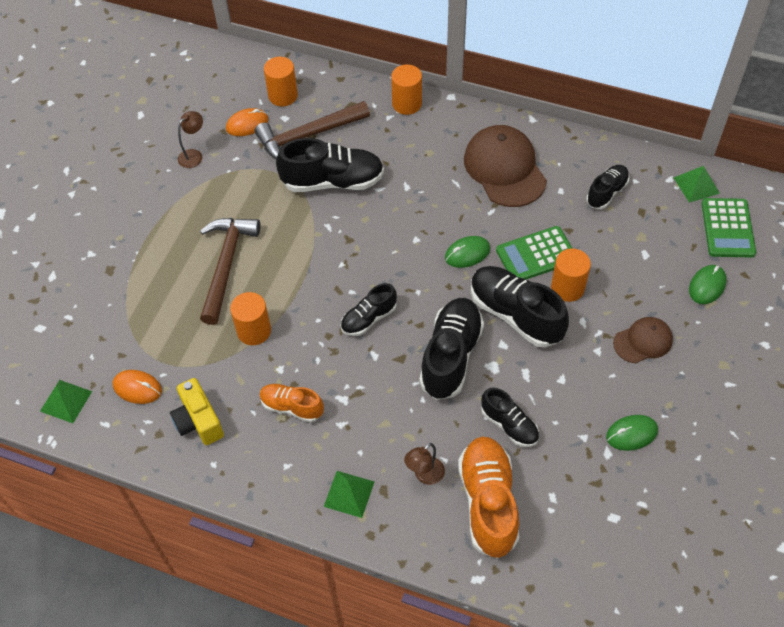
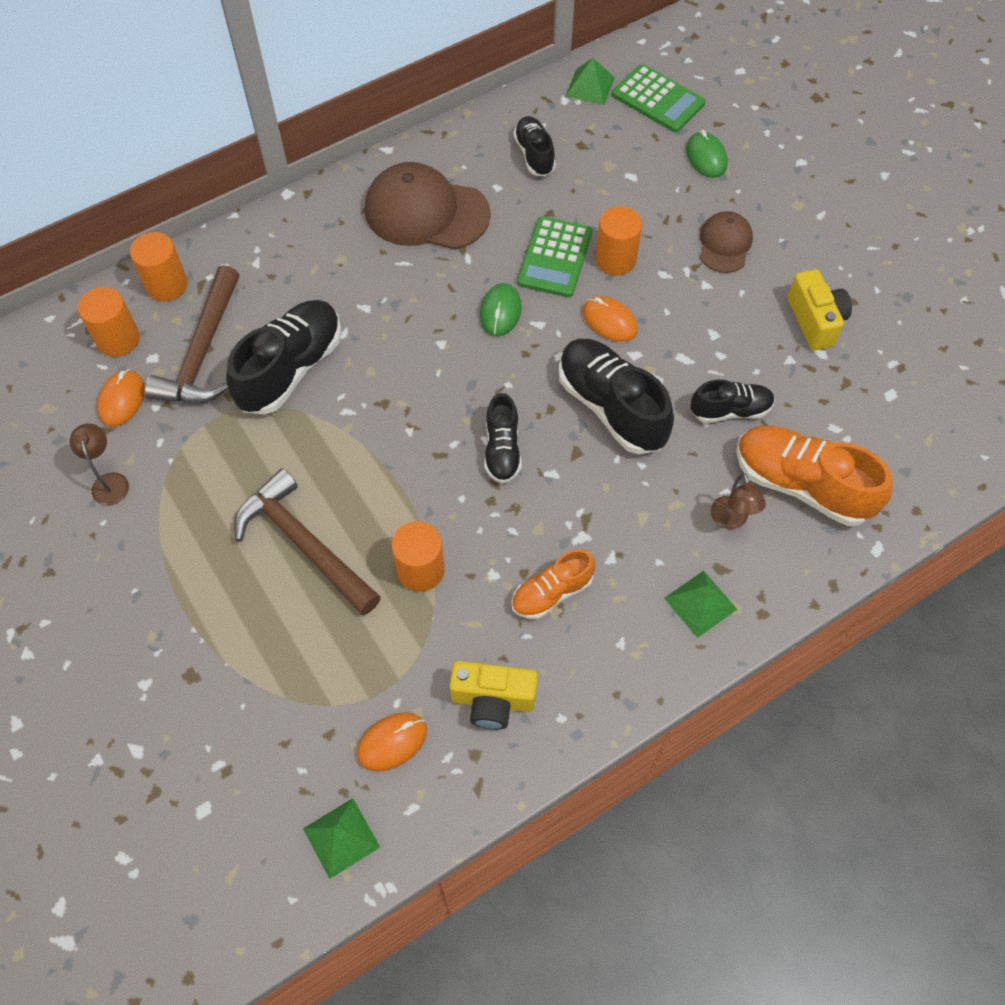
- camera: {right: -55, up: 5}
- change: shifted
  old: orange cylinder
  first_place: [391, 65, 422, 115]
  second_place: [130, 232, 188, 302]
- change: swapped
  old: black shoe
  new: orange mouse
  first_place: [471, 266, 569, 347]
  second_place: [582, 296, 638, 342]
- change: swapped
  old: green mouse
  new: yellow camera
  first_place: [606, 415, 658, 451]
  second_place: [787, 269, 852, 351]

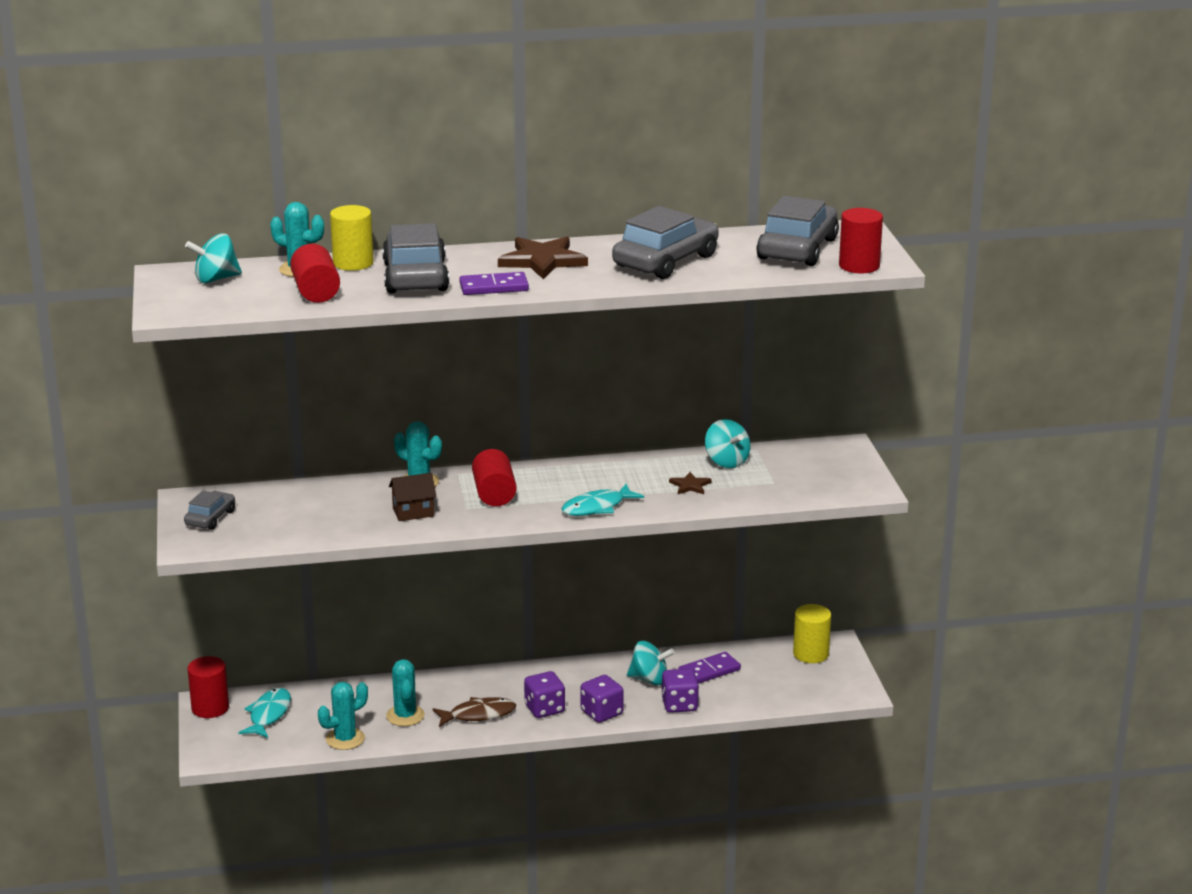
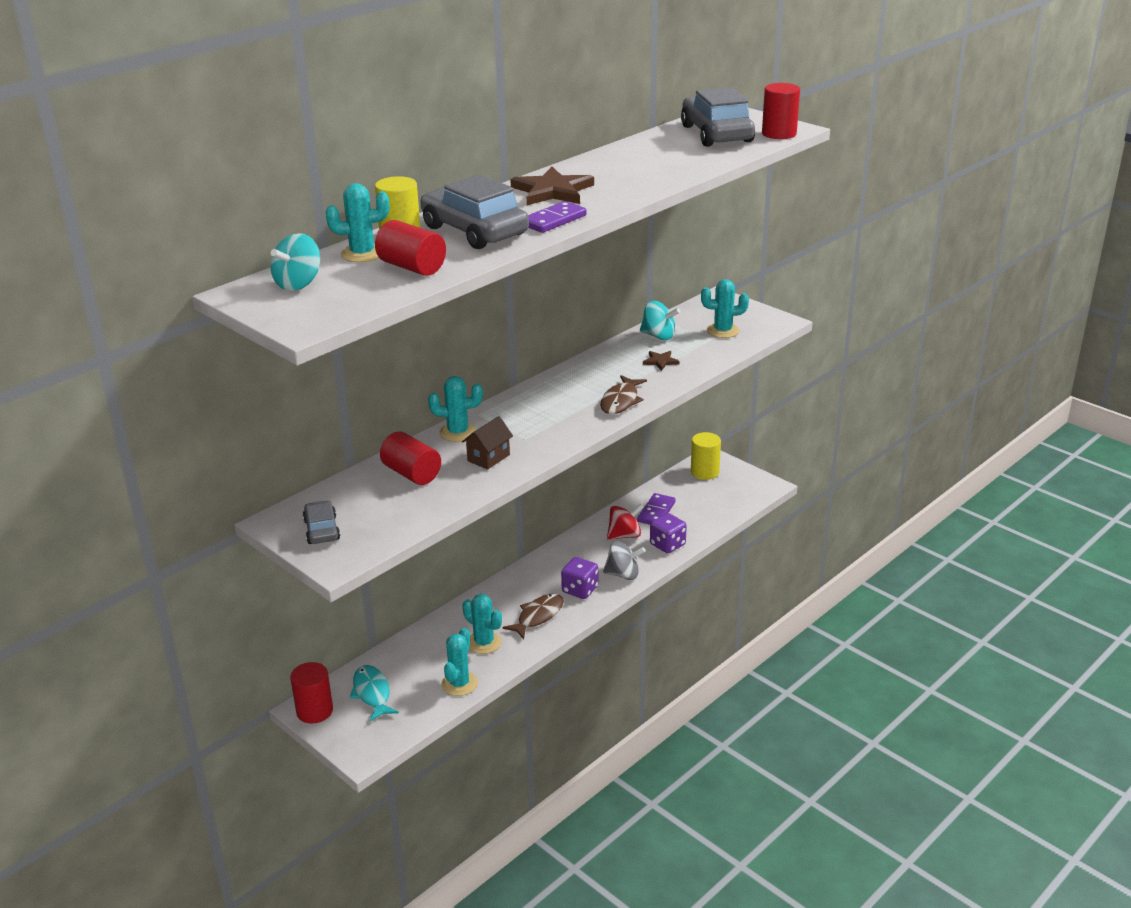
- camera: {right: -35, up: 5}
- change: gone
  old: grey car
  first_place: [612, 206, 719, 279]
- change: new
  new: turquoise cactus
  second_place: [701, 279, 749, 338]
- change: shifted
  old: red cylinder
  first_place: [472, 449, 517, 507]
  second_place: [380, 432, 441, 485]
- change: swapped
  old: purple dice
  new: grey spinning top
  first_place: [580, 675, 624, 723]
  second_place: [603, 541, 646, 580]
- change: repainted
  old: turquoise fish
  new: brown fish
  first_place: [562, 484, 644, 516]
  second_place: [600, 375, 647, 414]
- change: repainted
  old: turquoise spinning top
  new: red spinning top
  first_place: [627, 641, 675, 685]
  second_place: [607, 504, 644, 540]

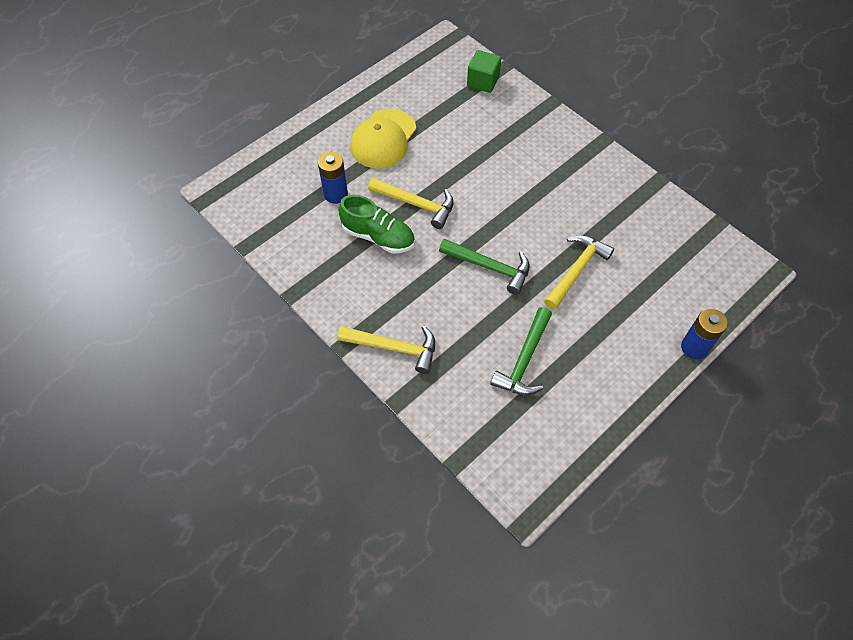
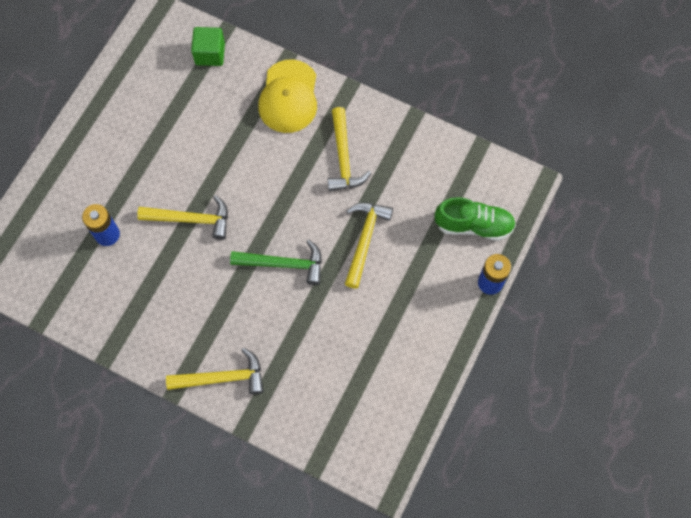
- camera: {right: -20, up: 10}
- change: gone
  old: green hammer
  first_place: [490, 307, 552, 395]
- change: new
  new: yellow hammer
  second_place: [328, 107, 371, 192]
- change: shifted
  old: green shoe
  first_place: [338, 195, 415, 254]
  second_place: [435, 197, 516, 241]
- change: shifted
  old: yellow cap
  first_place: [350, 109, 416, 169]
  second_place: [258, 59, 317, 133]

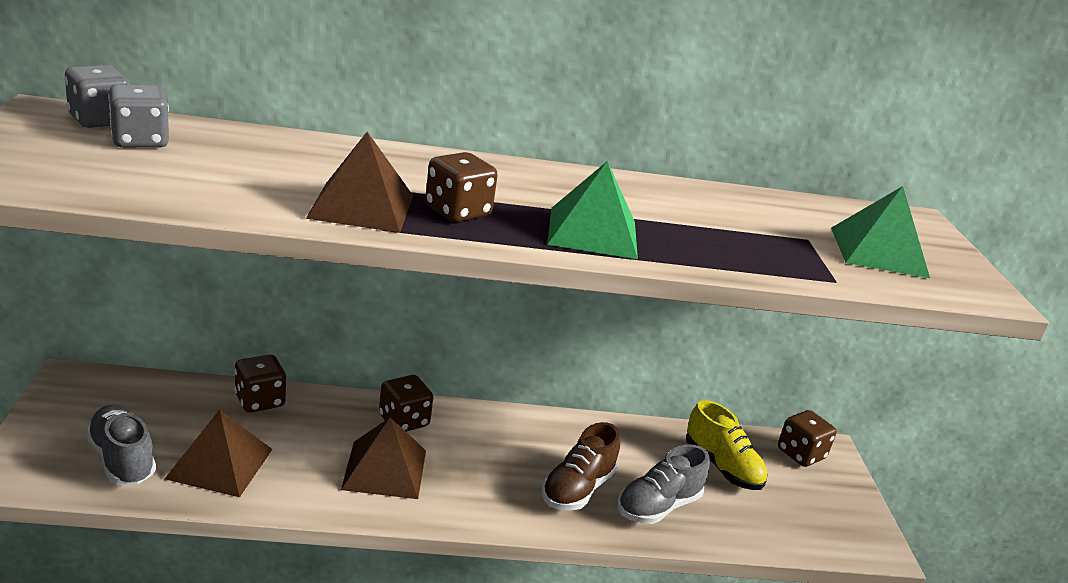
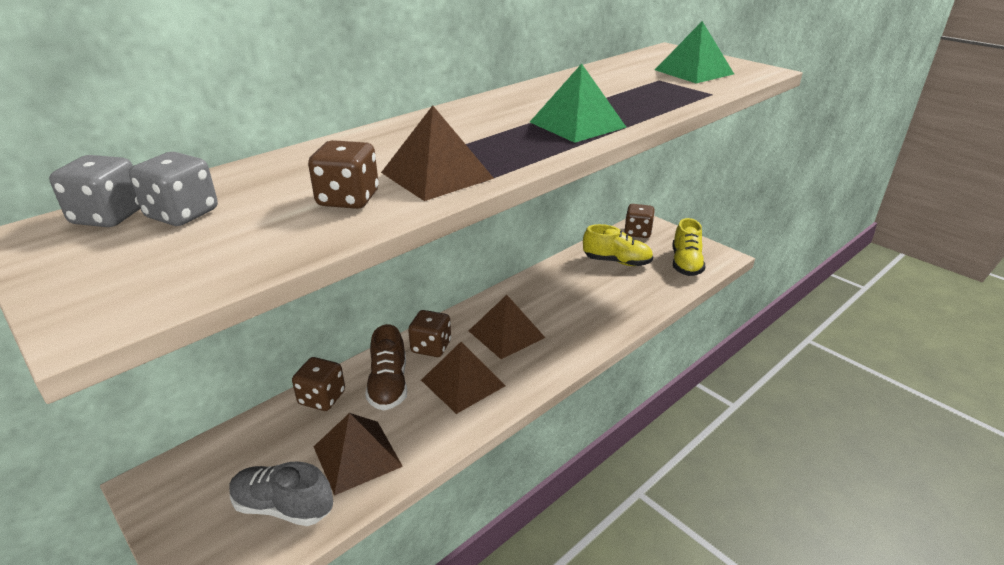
- camera: {right: -35, up: 5}
- change: gone
  old: grey shoe
  first_place: [618, 444, 710, 524]
- change: new
  new: brown pyramid
  second_place: [469, 295, 545, 359]
- change: new
  new: yellow shoe
  second_place: [673, 218, 705, 276]
- change: shifted
  old: brown dice
  first_place: [425, 152, 498, 222]
  second_place: [308, 140, 379, 209]
- change: shifted
  old: brown shoe
  first_place: [542, 422, 620, 510]
  second_place: [365, 324, 407, 410]

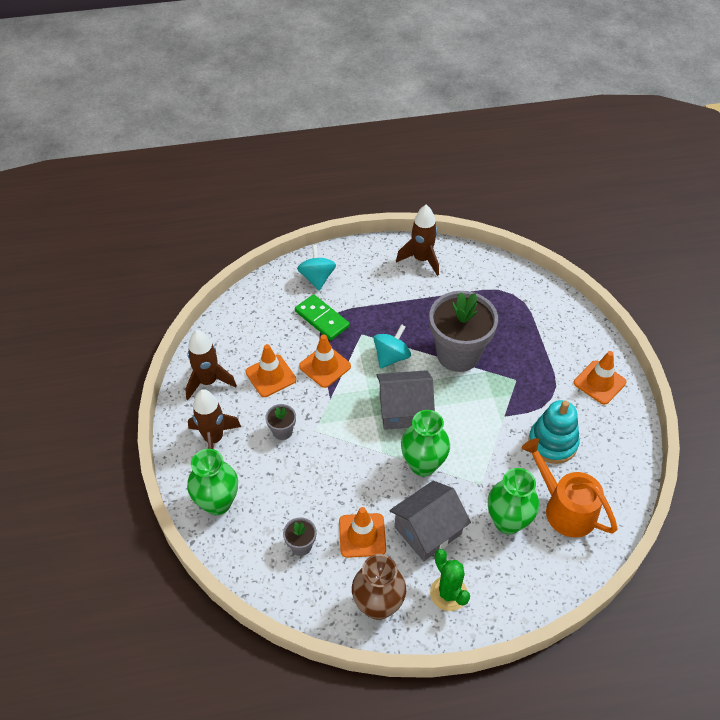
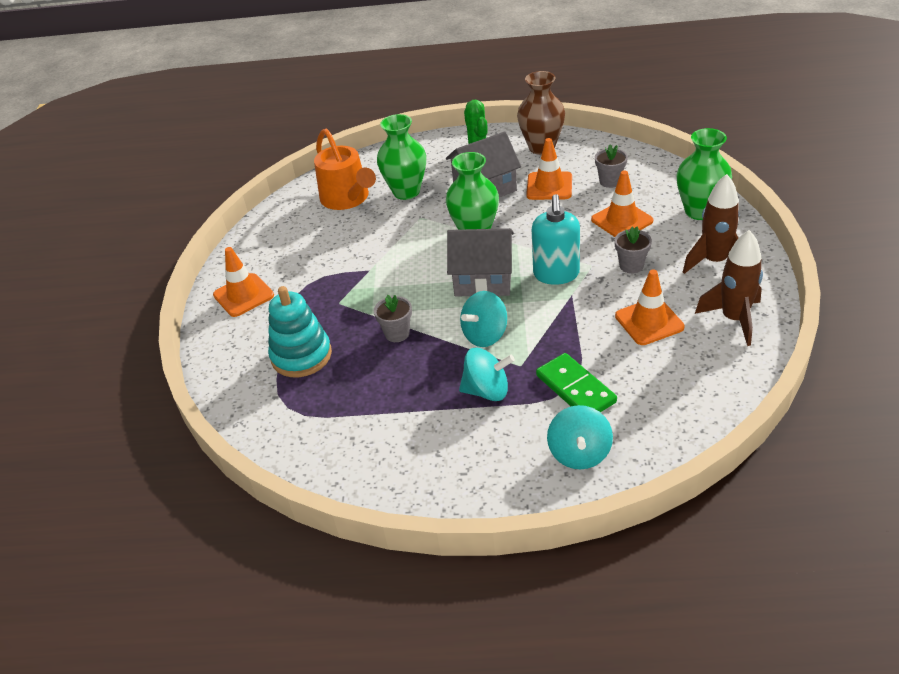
- camera: {right: -165, up: -10}
- change: gone
  old: brown rocket
  first_place: [396, 205, 439, 276]
- change: new
  new: turquoise spinning top
  second_place: [459, 348, 515, 401]
- change: new
  new: turquoise soap dispenser
  second_place: [532, 194, 580, 285]
- change: shifted
  old: orange traffic cone
  first_place: [299, 334, 351, 388]
  second_place: [591, 170, 653, 237]
- change: shifted
  old: turquoise stacking toy
  first_place: [528, 400, 580, 464]
  second_place: [268, 286, 332, 377]
- change: scaled
  old: grey flower pot
  first_place: [429, 291, 498, 372]
  second_place: [374, 295, 412, 342]
  factor: 0.43

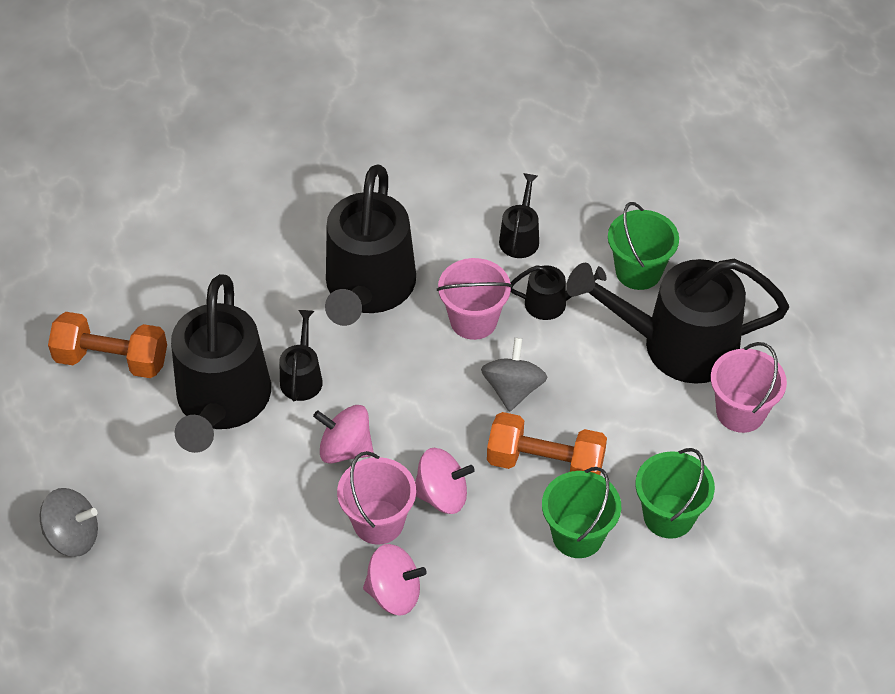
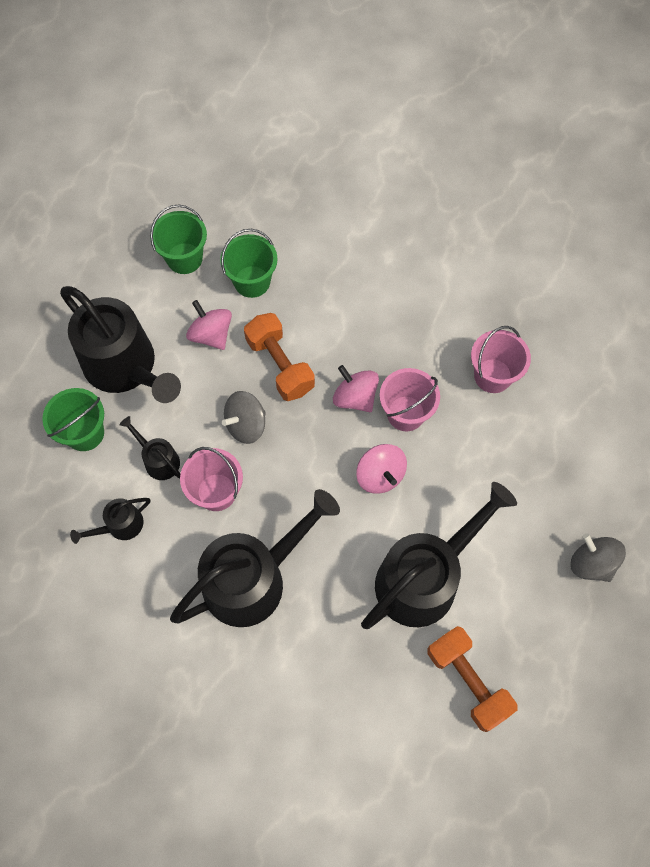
- camera: {right: -135, up: 15}
- change: gone
  old: black watering can
  first_place: [279, 310, 323, 401]
- change: shifted
  old: pink spinning top
  first_place: [363, 544, 427, 616]
  second_place: [186, 300, 232, 350]
- change: shifted
  old: green bucket
  first_place: [542, 467, 621, 558]
  second_place: [150, 204, 207, 274]
- change: shifted
  old: pink bucket
  first_place: [711, 342, 787, 433]
  second_place: [471, 326, 531, 393]

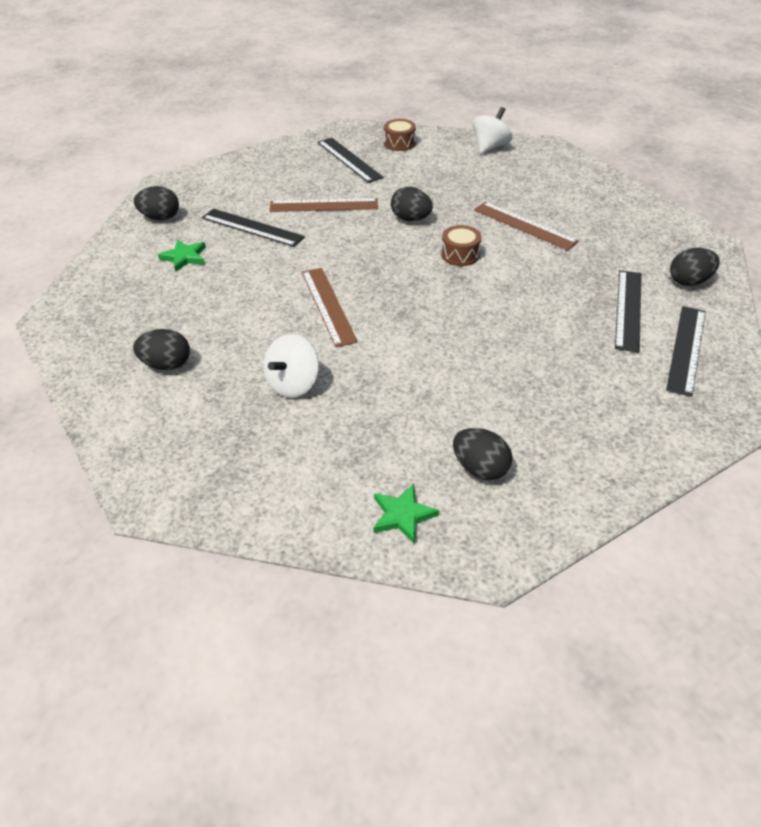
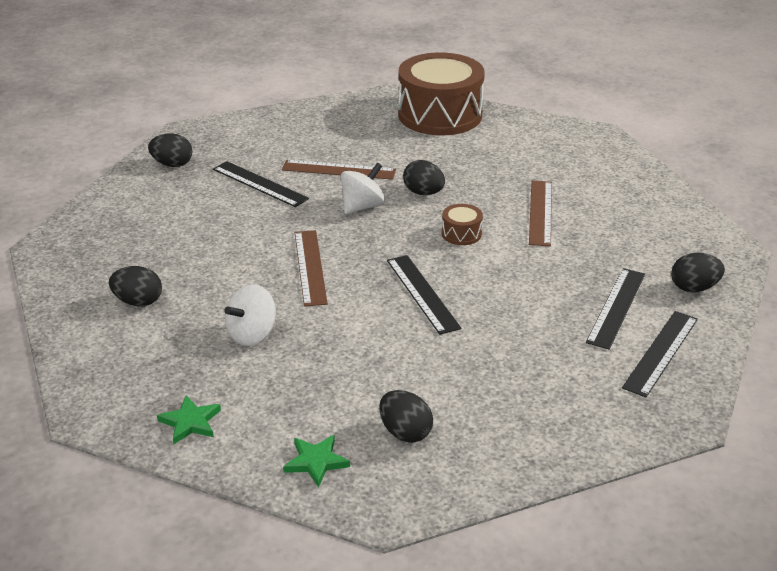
- camera: {right: 10, up: -10}
- change: shifted
  old: green star
  first_place: [158, 240, 206, 272]
  second_place: [157, 395, 221, 444]
- change: shifted
  old: black ruler
  first_place: [318, 138, 384, 183]
  second_place: [387, 255, 461, 335]
- change: shifted
  old: white spinning top
  first_place: [473, 107, 512, 154]
  second_place: [341, 163, 385, 214]
- change: rotated
  old: brown ruler
  first_place: [474, 202, 579, 250]
  second_place: [529, 180, 552, 247]
  degrees: 45
- change: scaled
  old: brown drum
  first_place: [384, 119, 416, 151]
  second_place: [398, 52, 485, 135]
  factor: 2.48

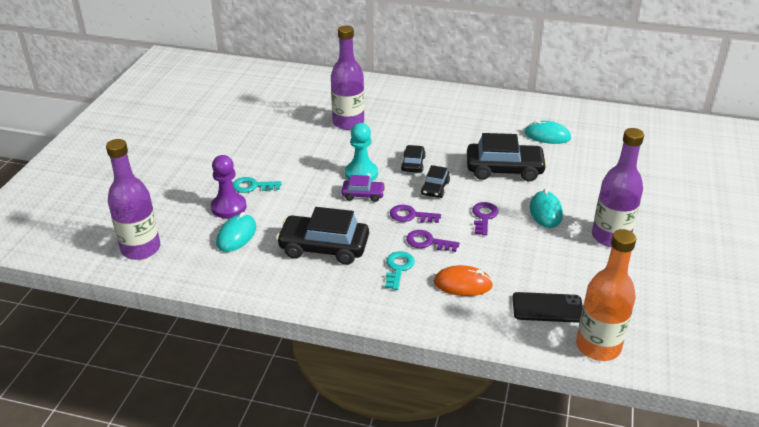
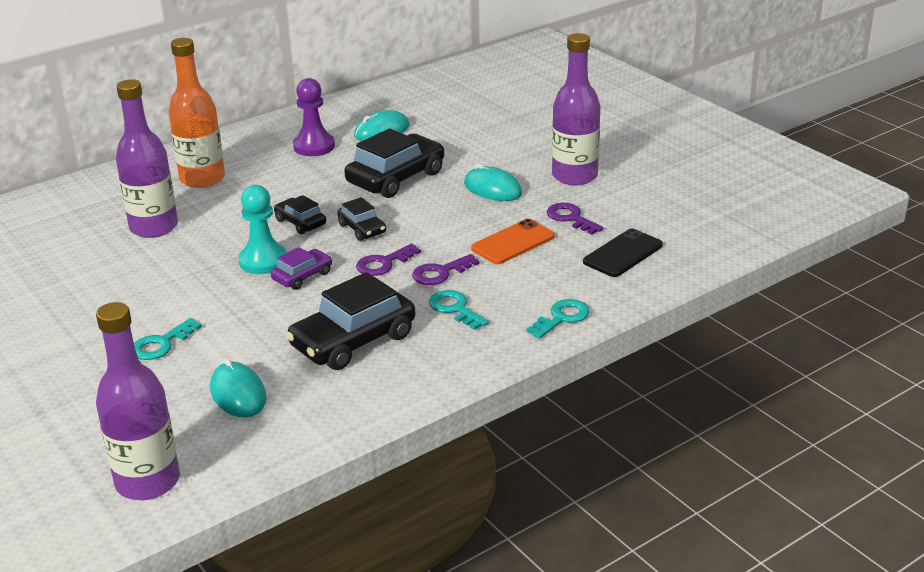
- camera: {right: -50, up: -5}
- change: gone
  old: orange mouse
  first_place: [434, 265, 493, 296]
- change: new
  new: orange phone
  second_place: [471, 219, 555, 264]
- change: new
  new: turquoise key
  second_place: [526, 299, 590, 339]
- change: shifted
  old: purple pawn
  first_place: [211, 155, 247, 218]
  second_place: [293, 78, 335, 156]
- change: shifted
  old: purple key
  first_place: [472, 202, 499, 236]
  second_place: [547, 203, 604, 235]
- change: shifted
  old: orange bottle
  first_place: [576, 229, 636, 361]
  second_place: [168, 38, 225, 188]

